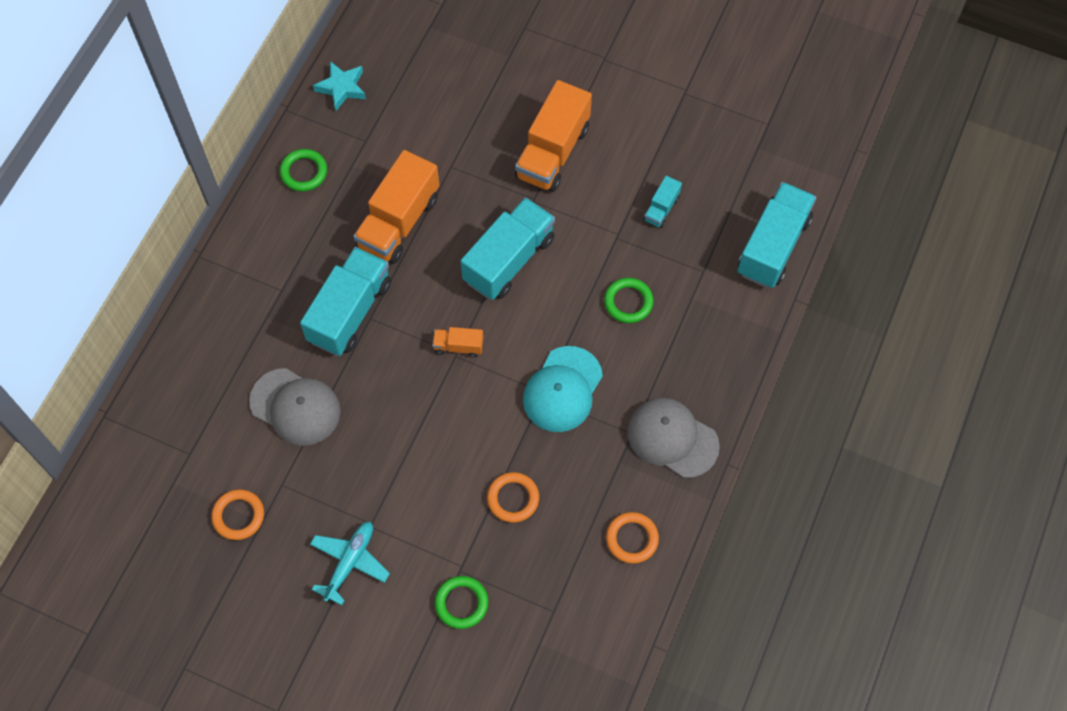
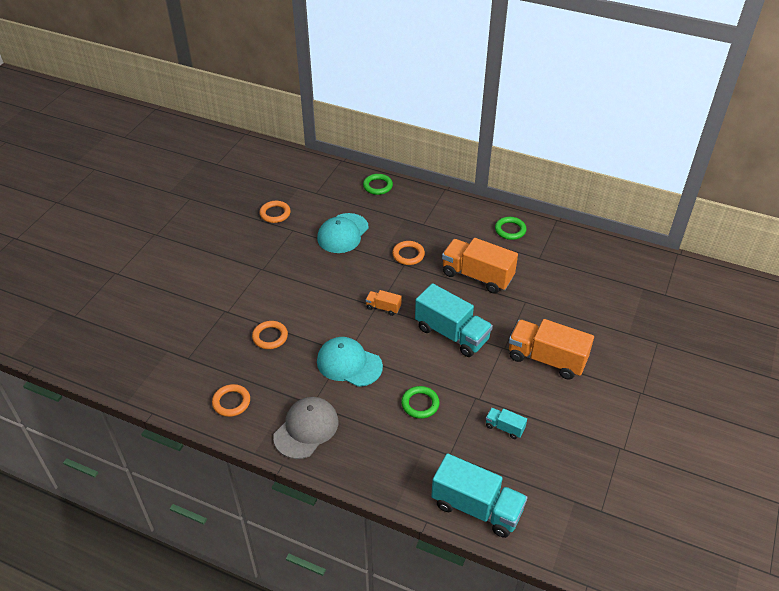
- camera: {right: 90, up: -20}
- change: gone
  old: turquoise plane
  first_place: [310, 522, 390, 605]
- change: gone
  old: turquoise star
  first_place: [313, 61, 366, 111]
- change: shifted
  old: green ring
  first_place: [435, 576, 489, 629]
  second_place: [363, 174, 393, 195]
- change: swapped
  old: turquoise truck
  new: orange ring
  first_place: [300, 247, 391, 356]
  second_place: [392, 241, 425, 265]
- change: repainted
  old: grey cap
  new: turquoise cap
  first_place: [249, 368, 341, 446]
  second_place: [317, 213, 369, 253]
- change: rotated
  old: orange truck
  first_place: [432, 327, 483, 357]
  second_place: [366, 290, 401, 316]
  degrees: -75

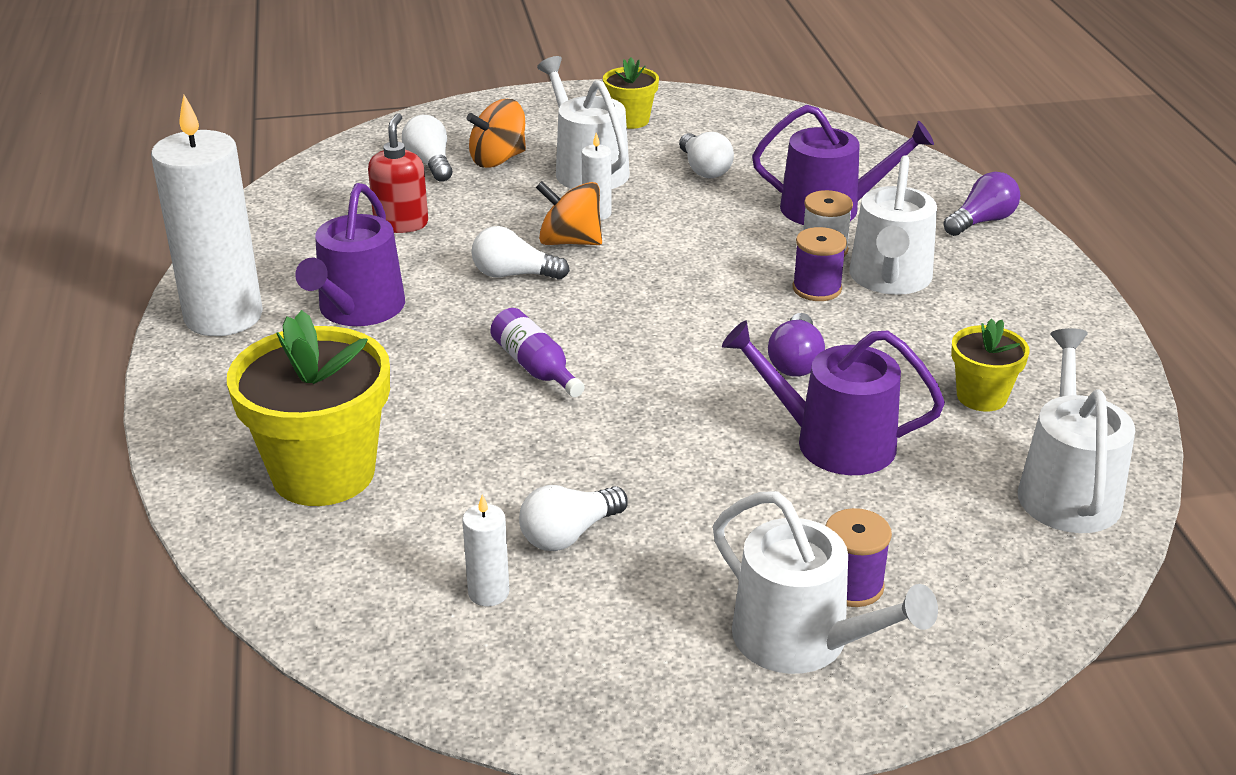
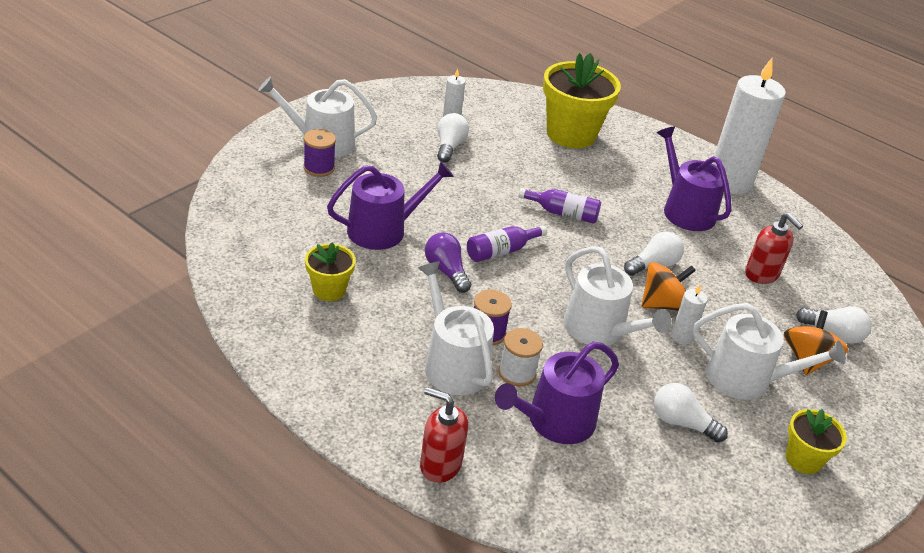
- camera: {right: 135, up: 5}
- change: new
  new: purple bottle
  second_place: [467, 225, 547, 262]
- change: shifted
  old: white watering can
  first_place: [1018, 328, 1135, 533]
  second_place: [564, 246, 671, 346]
- change: swapped
  old: purple light bulb
  new: red soap dispenser
  first_place: [943, 172, 1020, 236]
  second_place: [420, 387, 468, 483]

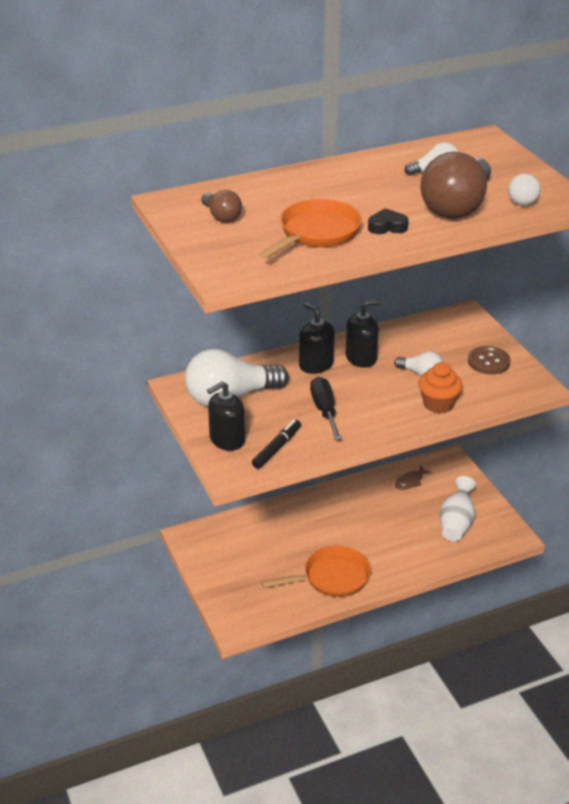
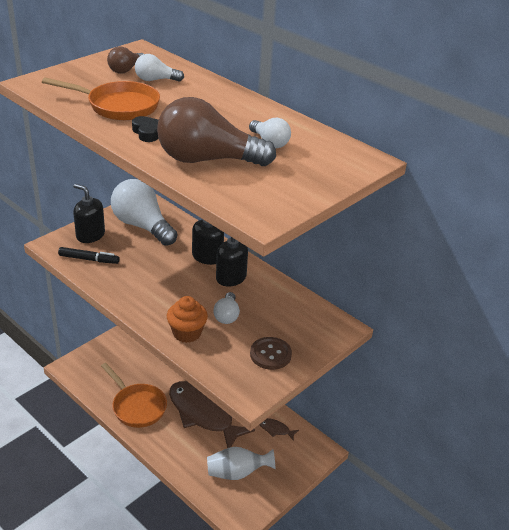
- camera: {right: 65, up: 0}
- change: gone
  old: black screwdriver
  first_place: [310, 377, 341, 440]
- change: new
  new: brown fish
  second_place: [169, 381, 255, 448]
- change: shifted
  old: white light bulb
  first_place: [508, 174, 541, 206]
  second_place: [135, 54, 184, 82]

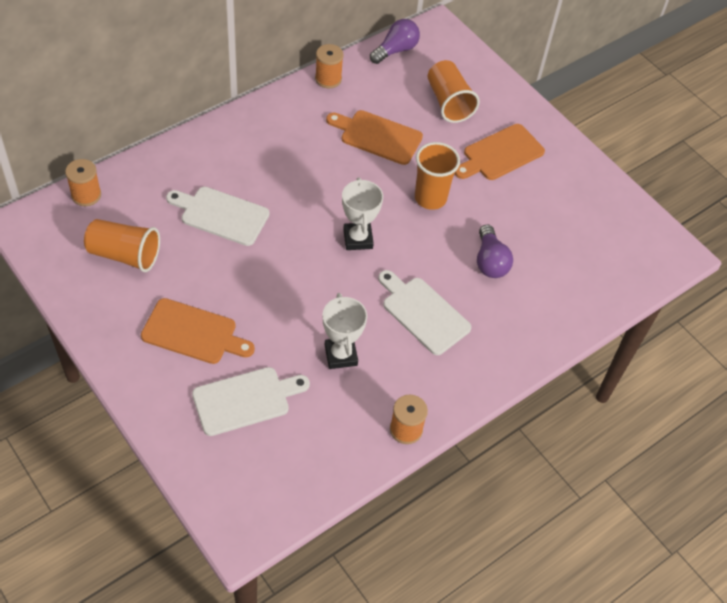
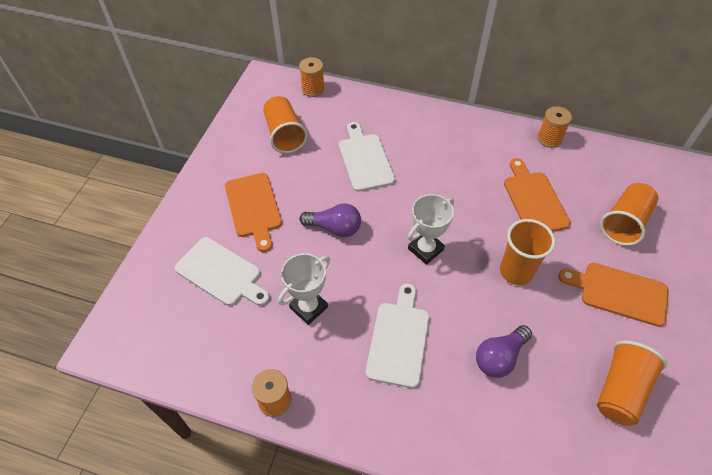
- camera: {right: 60, up: 0}
- change: new
  new: orange cup
  second_place: [597, 340, 667, 426]
- change: shifted
  old: purple light bulb
  first_place: [370, 19, 420, 64]
  second_place: [300, 203, 361, 237]

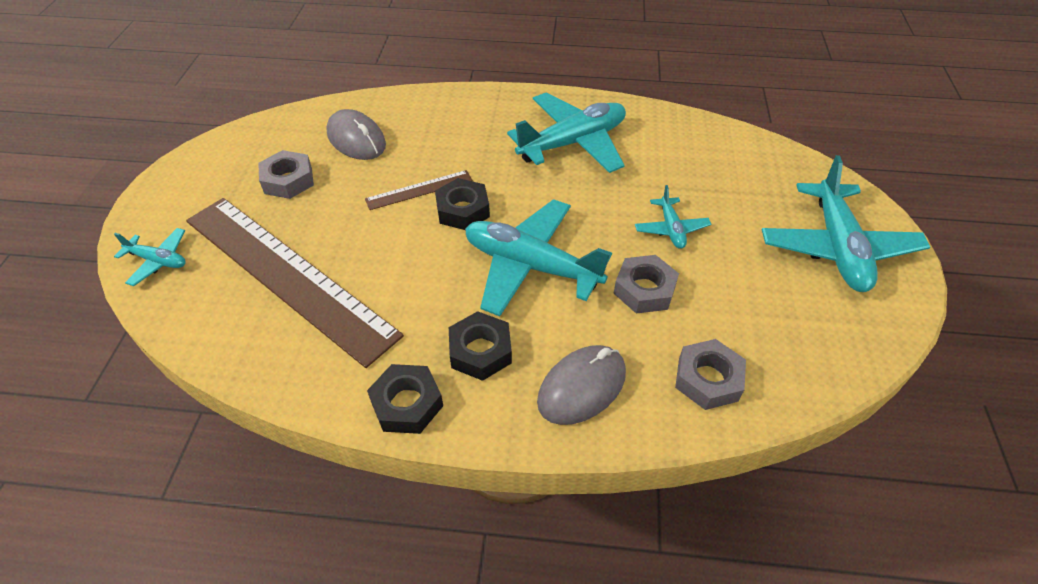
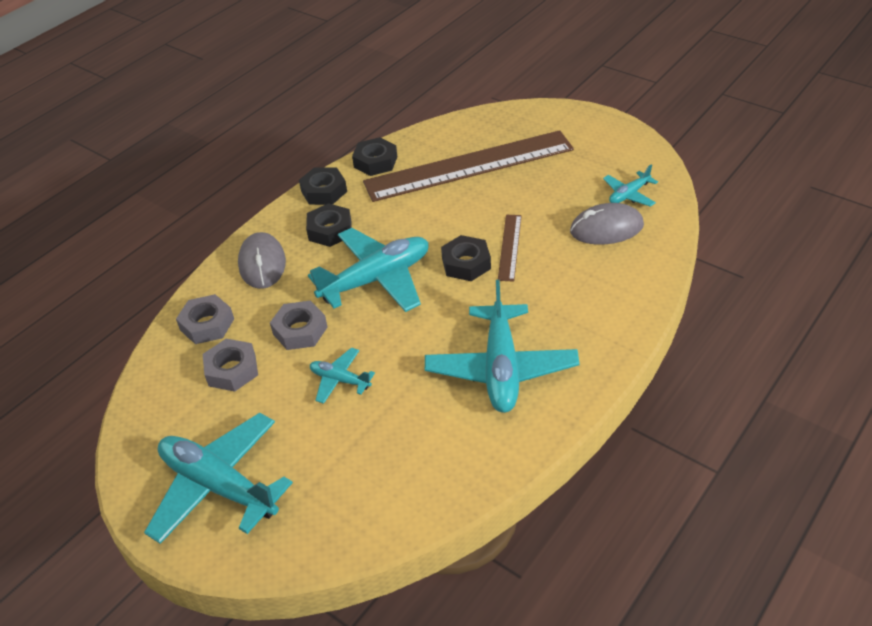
- camera: {right: 125, up: -5}
- change: new
  new: black nut
  second_place: [352, 137, 397, 176]
- change: shifted
  old: turquoise plane
  first_place: [114, 228, 186, 286]
  second_place: [603, 165, 658, 207]
- change: shifted
  old: grey nut
  first_place: [258, 150, 314, 199]
  second_place: [203, 339, 258, 392]

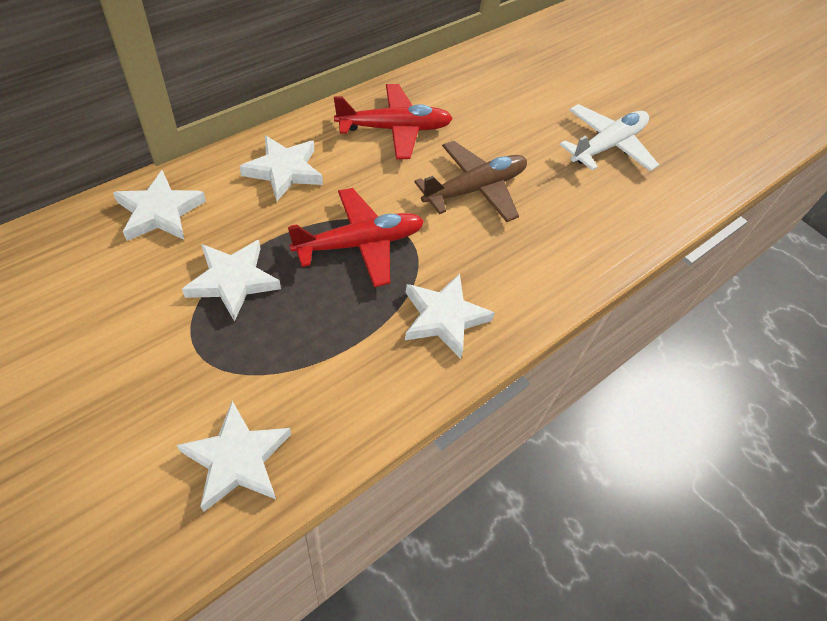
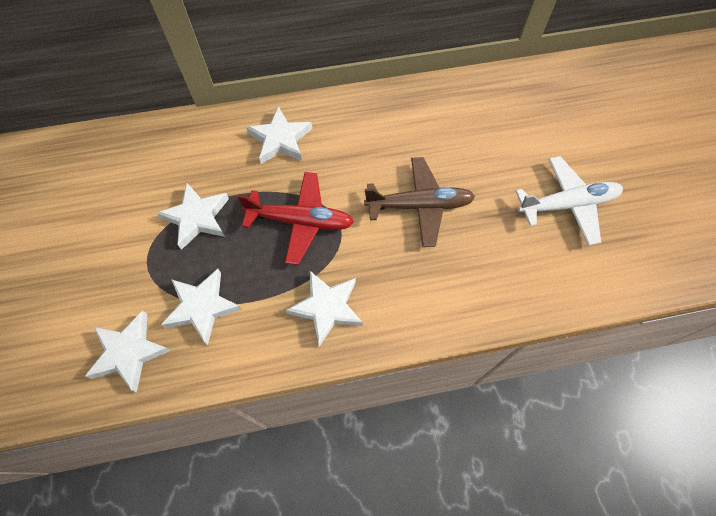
- camera: {right: 35, up: 10}
- change: gone
  old: red plane
  first_place: [334, 84, 453, 159]
- change: shifted
  old: white star
  first_place: [113, 170, 206, 241]
  second_place: [161, 269, 242, 345]

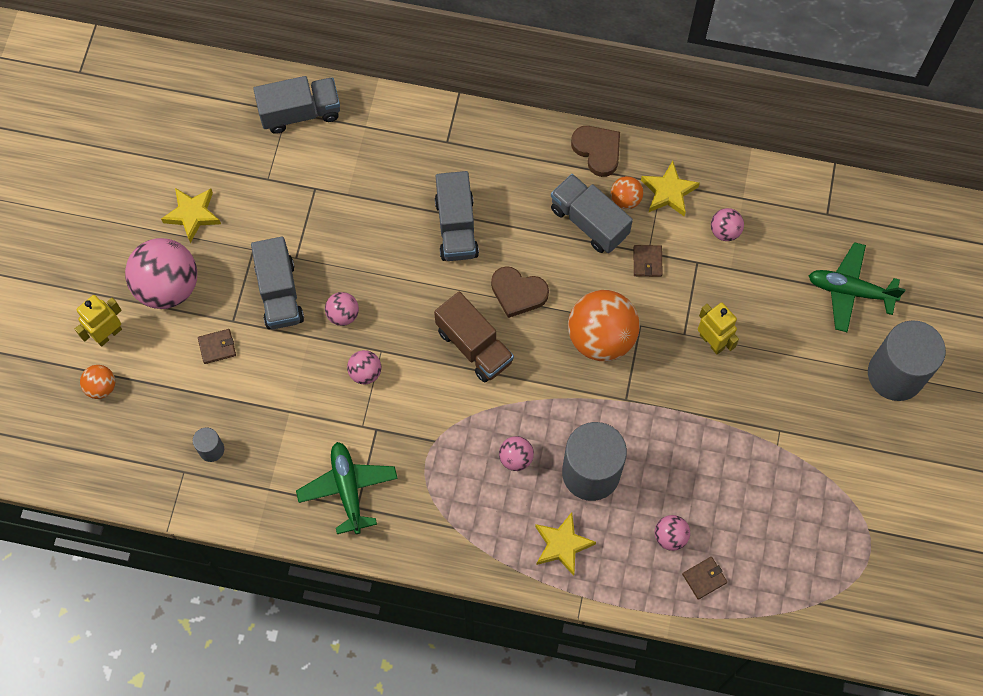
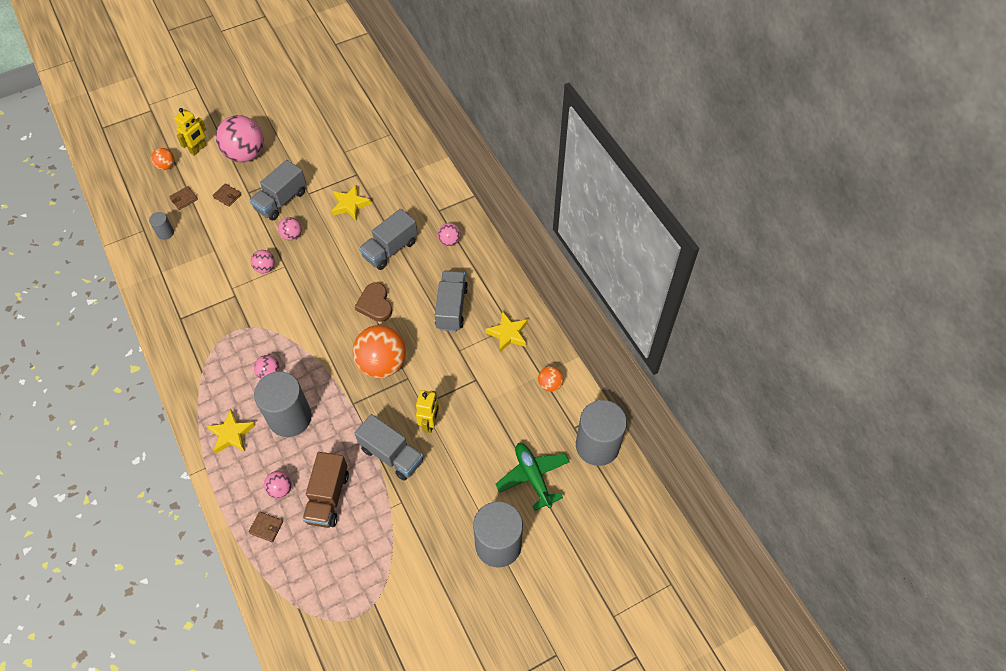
- camera: {right: 50, up: -10}
- change: gone
  old: green plane
  first_place: [296, 442, 398, 534]
- change: gone
  old: brown heart
  first_place: [571, 126, 620, 177]
- change: new
  new: grey cylinder
  second_place: [576, 400, 627, 466]
- change: shifted
  old: yellow star
  first_place: [161, 188, 221, 243]
  second_place: [332, 184, 371, 220]
- change: shifted
  old: grey truck
  first_place: [253, 76, 340, 134]
  second_place: [355, 414, 423, 481]
- change: shifted
  old: brown truck
  first_place: [434, 291, 514, 382]
  second_place: [302, 452, 349, 528]
- change: shifted
  old: orange ball
  first_place: [611, 176, 643, 209]
  second_place: [538, 366, 563, 392]
- change: shifted
  old: brown wallet
  first_place: [634, 245, 663, 277]
  second_place: [169, 186, 198, 210]
- change: shifted
  old: pink ball
  first_place: [711, 208, 744, 241]
  second_place: [438, 223, 461, 246]
- change: rotated
  old: yellow robot
  first_place: [75, 295, 122, 346]
  second_place: [174, 108, 207, 156]
  degrees: 120

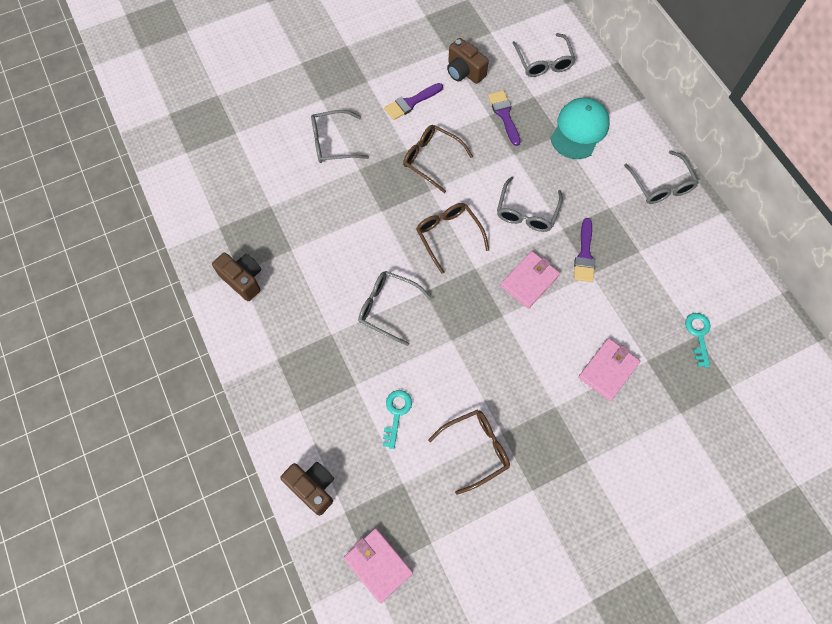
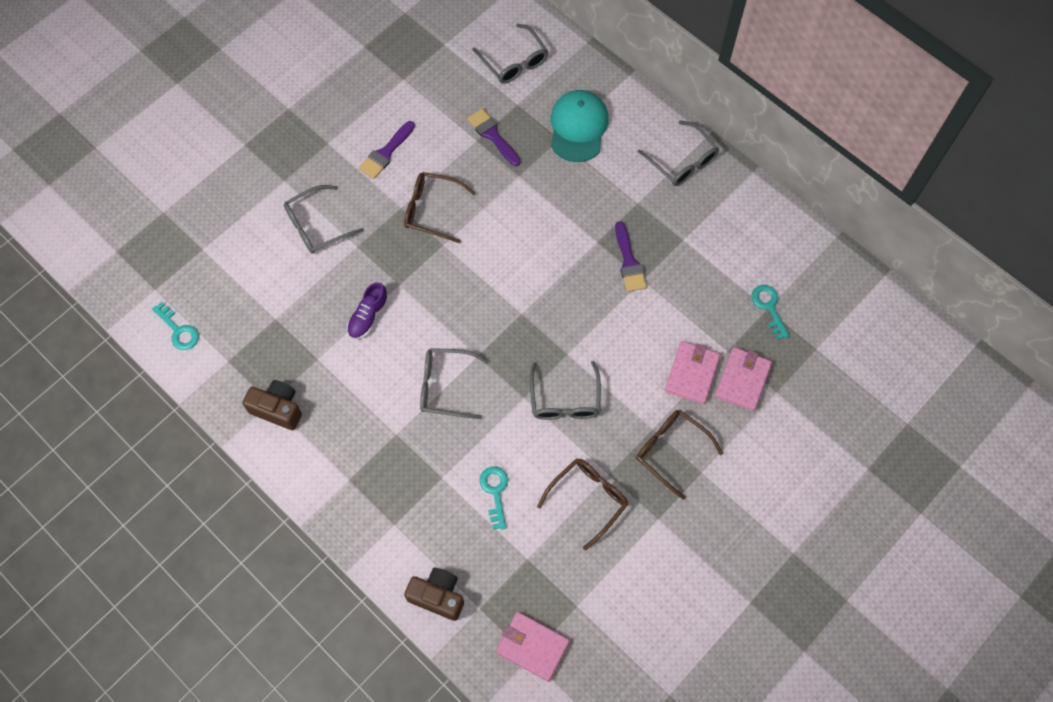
- camera: {right: -20, up: 0}
- change: gone
  old: brown camera
  first_place: [447, 38, 489, 84]
- change: new
  new: turquoise key
  second_place: [152, 302, 199, 350]
- change: new
  new: purple shoe
  second_place: [347, 282, 389, 340]
- change: shifted
  old: brown glasses
  first_place: [416, 203, 489, 274]
  second_place: [636, 410, 723, 499]
- change: shifted
  old: grey glasses
  first_place: [497, 176, 563, 232]
  second_place: [530, 361, 601, 420]
- change: shifted
  old: pink wallet
  first_place: [500, 251, 560, 309]
  second_place: [715, 347, 772, 411]

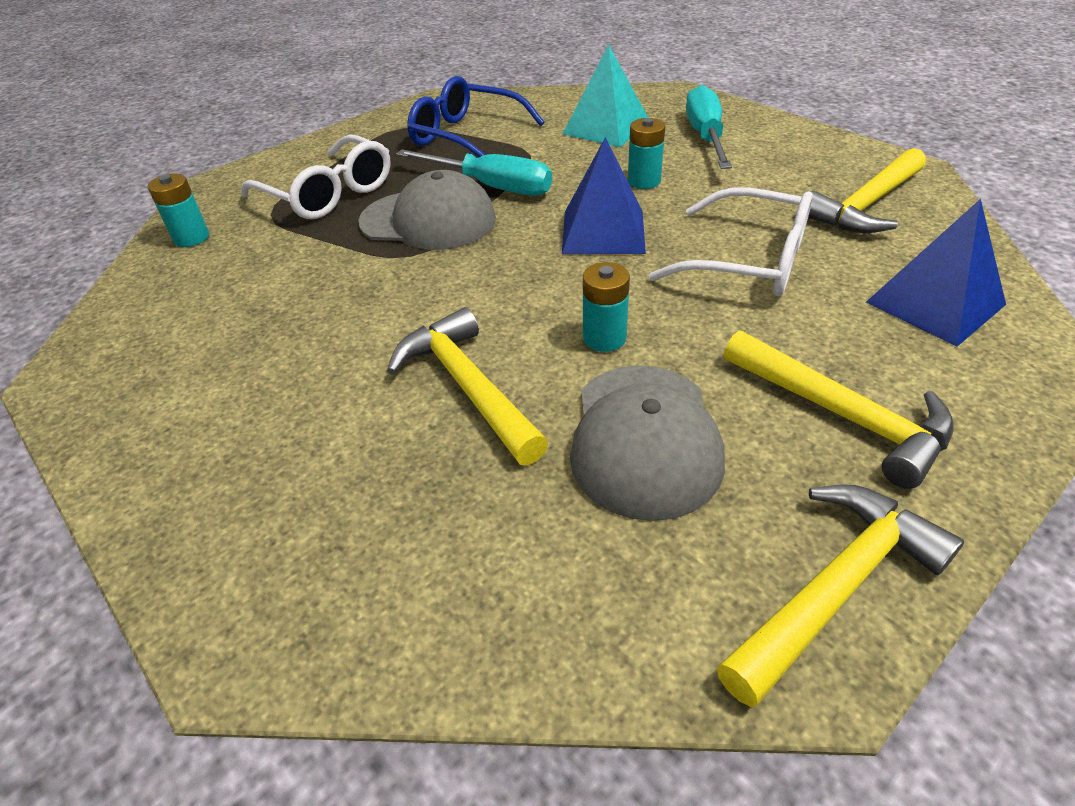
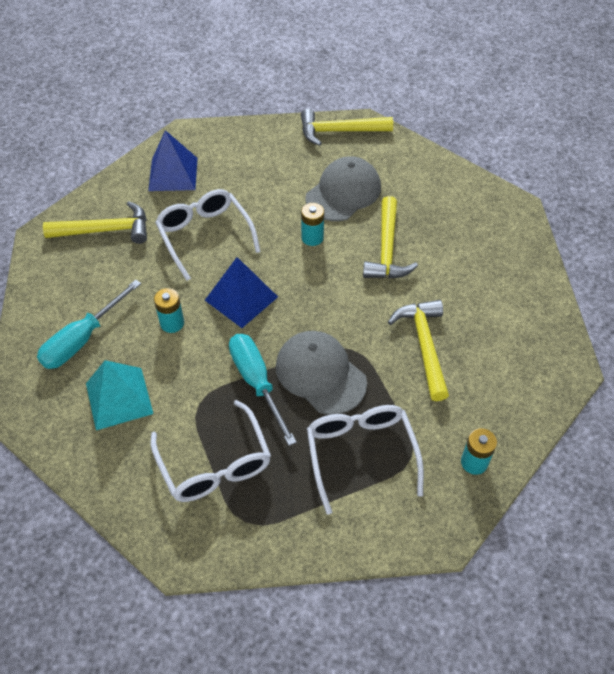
- camera: {right: -145, up: 10}
- change: shifted
  old: yellow hammer
  first_place: [724, 331, 954, 489]
  second_place: [388, 300, 449, 401]
- change: repainted
  old: blue glasses
  new: white glasses
  first_place: [407, 76, 544, 157]
  second_place: [151, 400, 271, 502]

